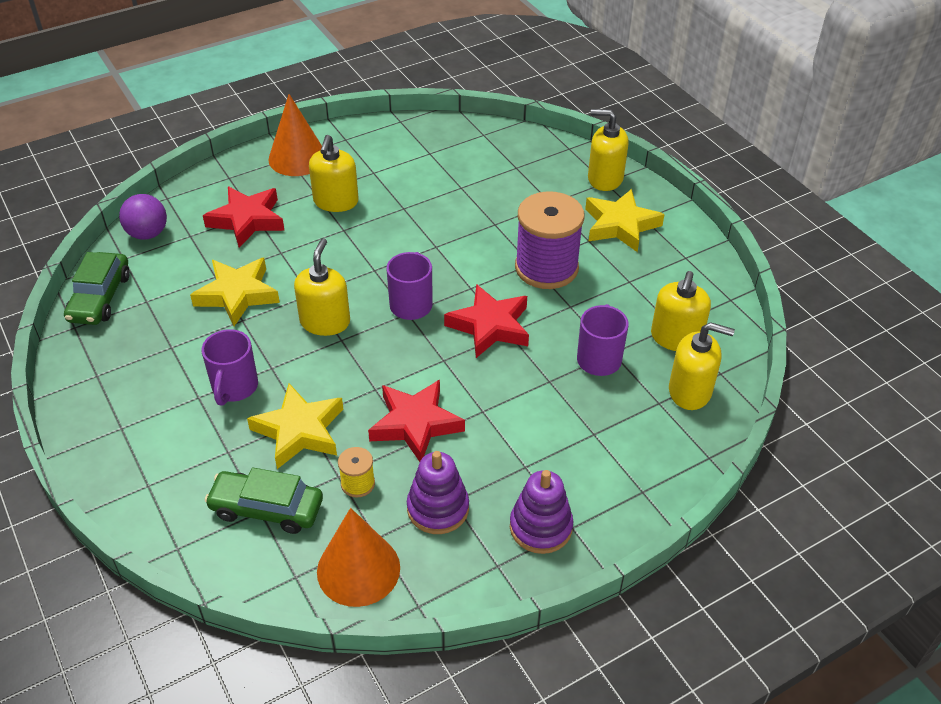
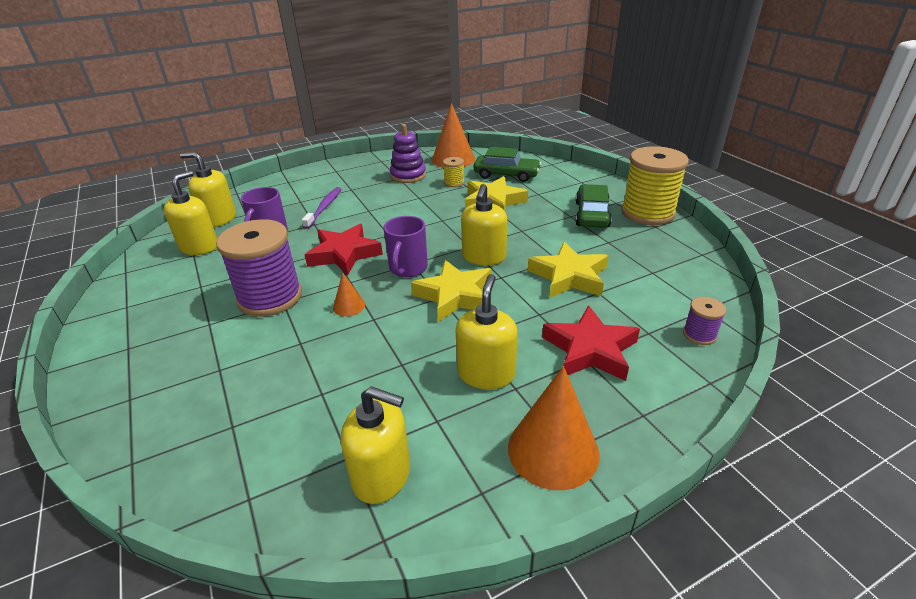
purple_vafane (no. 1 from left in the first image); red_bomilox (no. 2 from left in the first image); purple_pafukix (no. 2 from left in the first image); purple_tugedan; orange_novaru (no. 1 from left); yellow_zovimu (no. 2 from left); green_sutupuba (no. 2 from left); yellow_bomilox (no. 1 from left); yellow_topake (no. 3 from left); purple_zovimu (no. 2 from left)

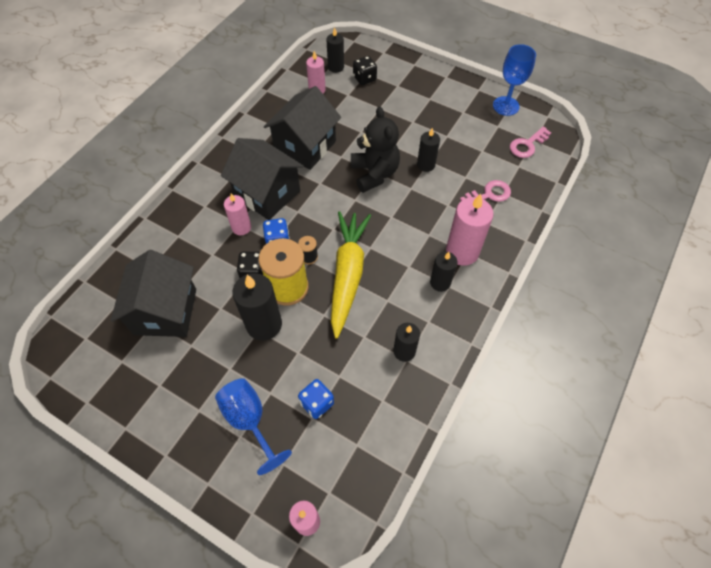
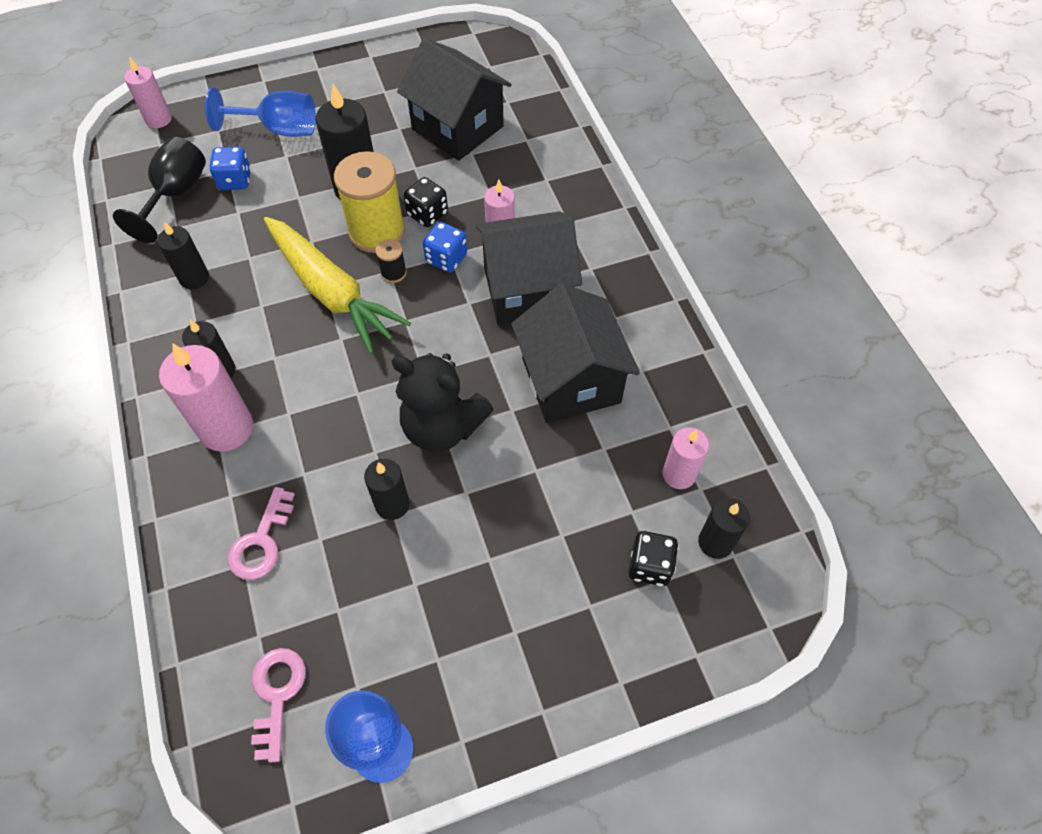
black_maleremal

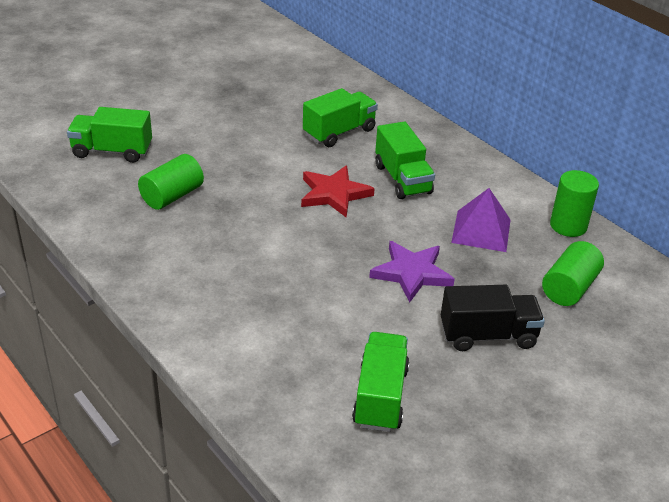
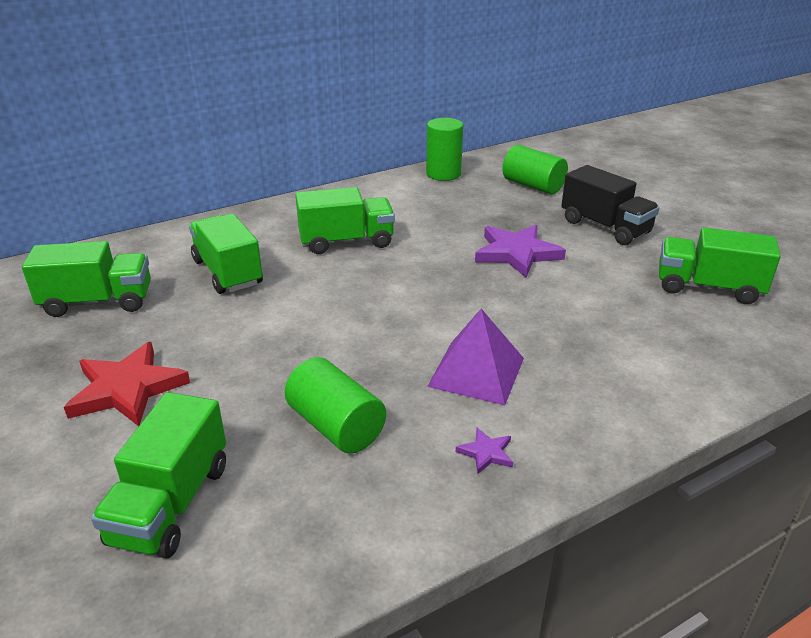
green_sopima (no. 1 from left); purple_bomilox (no. 1 from left); red_bomilox; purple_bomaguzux; black_sopima

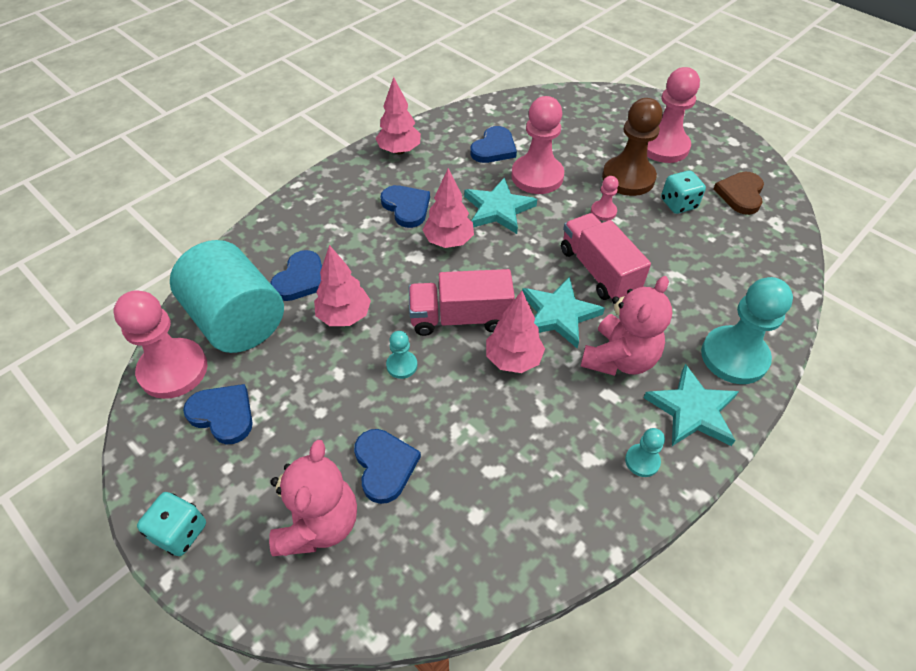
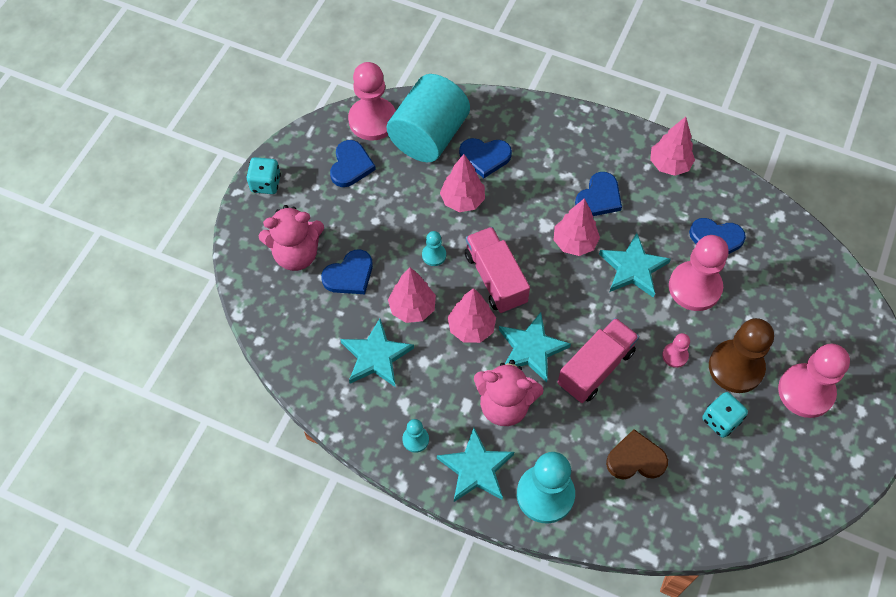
turquoise_bomilox (no. 1 from left); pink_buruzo (no. 1 from left); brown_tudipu

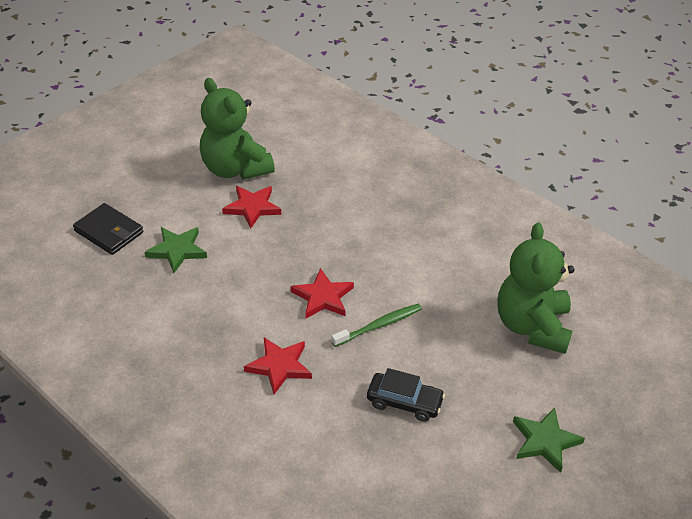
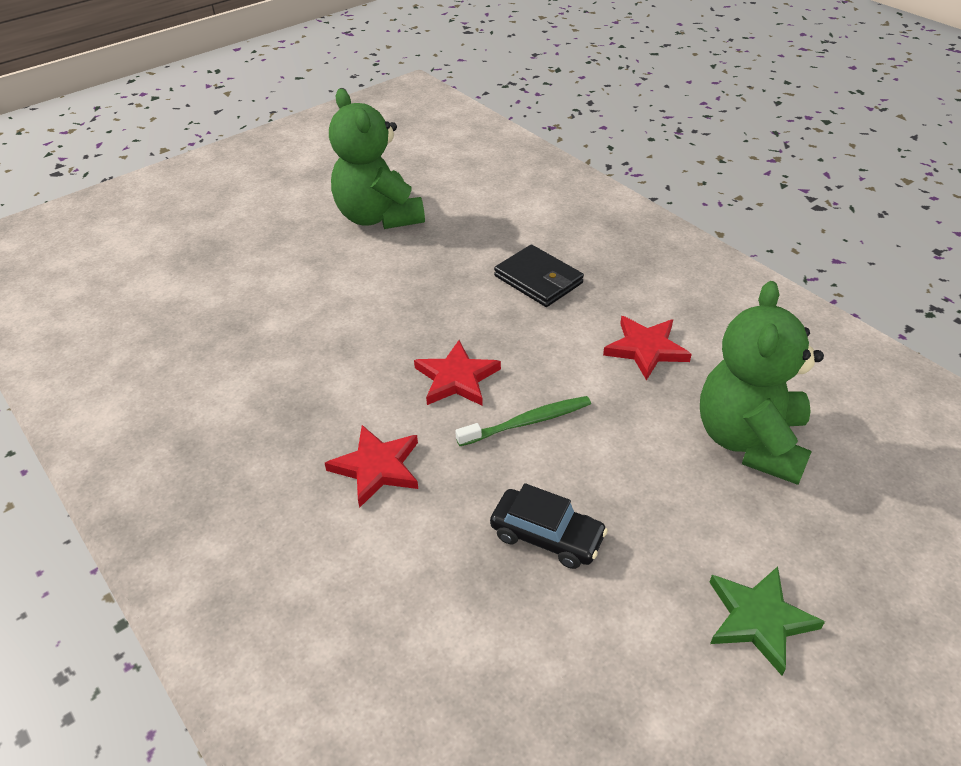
green_bomilox (no. 1 from left in the first image); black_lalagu; red_bomilox (no. 3 from left)

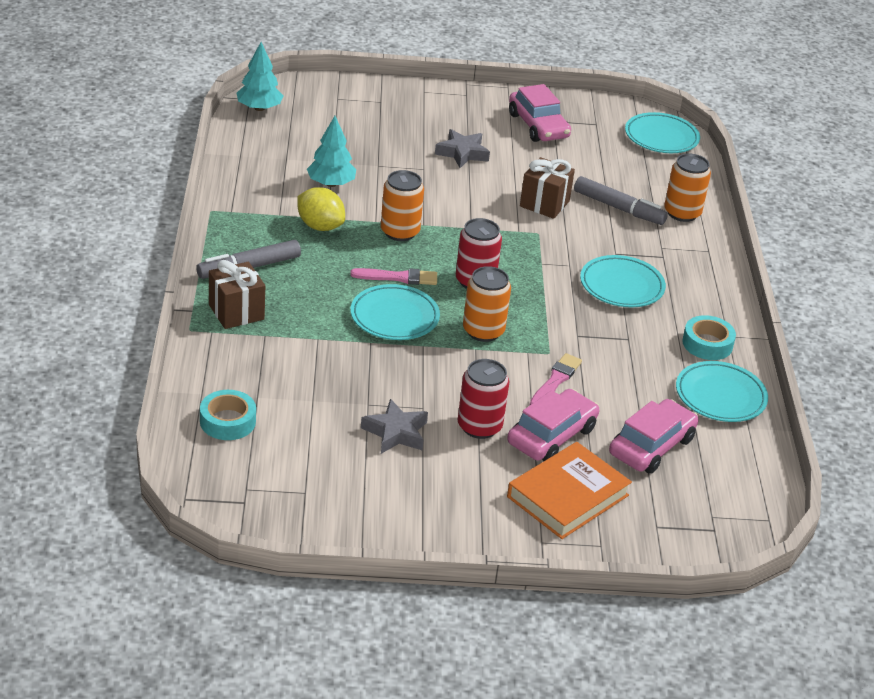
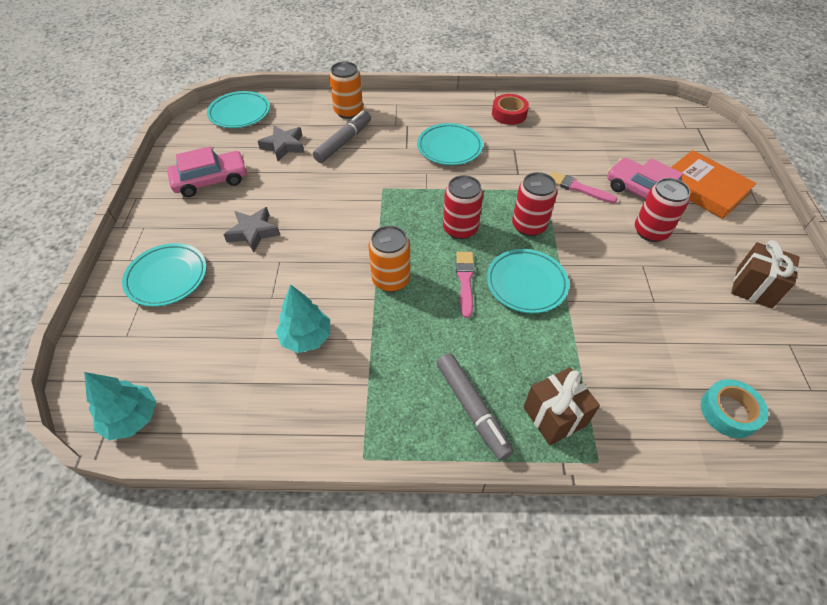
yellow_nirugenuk; pink_sutupuba (no. 3 from left in the first image); grey_bomilox (no. 2 from left); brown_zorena (no. 2 from left); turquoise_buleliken (no. 1 from left); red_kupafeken (no. 2 from left); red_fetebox

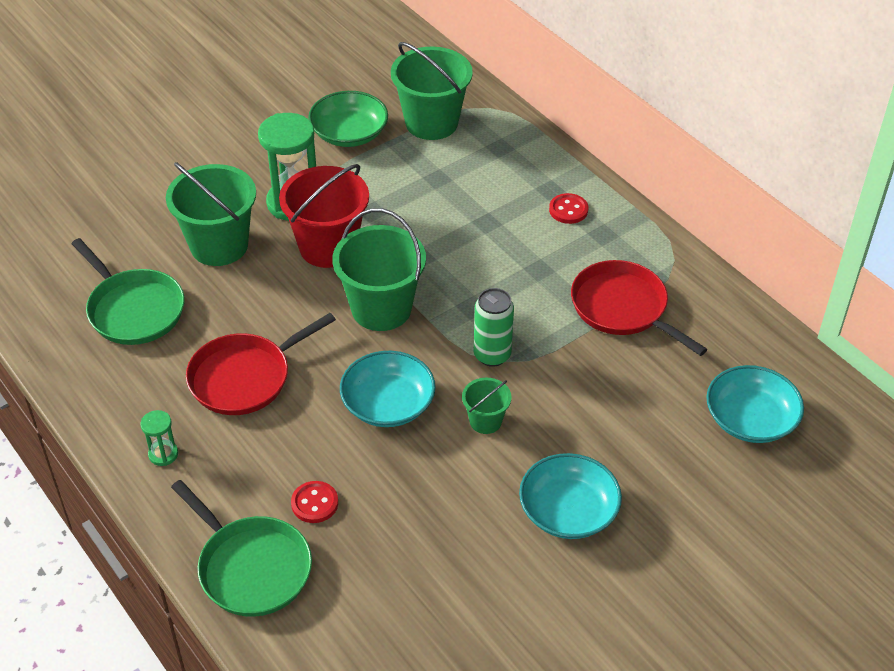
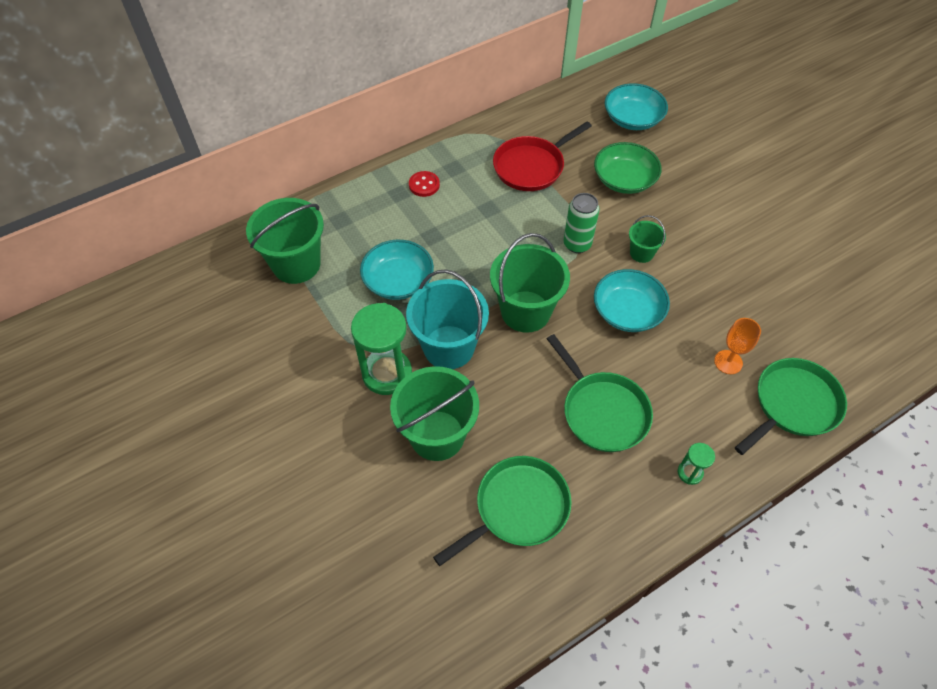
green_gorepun; turquoise_gorepun (no. 1 from left); orange_maleremal; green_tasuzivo (no. 2 from left); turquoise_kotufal

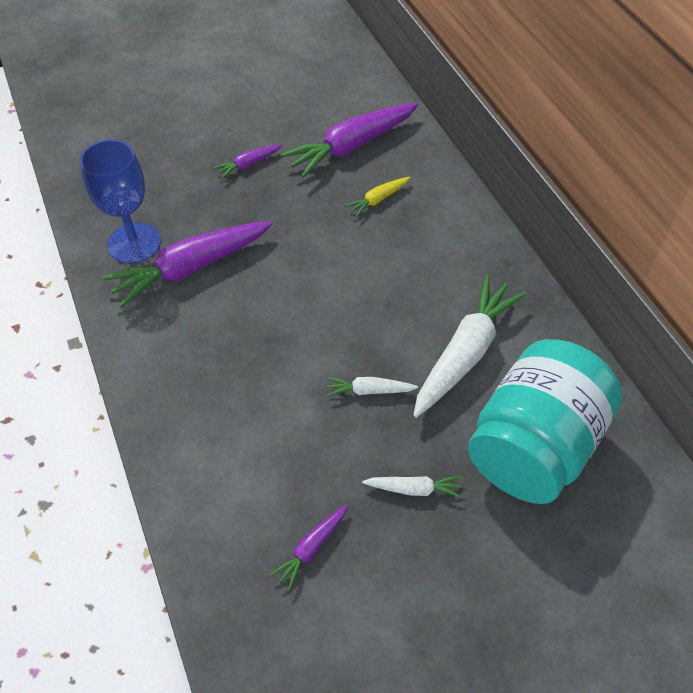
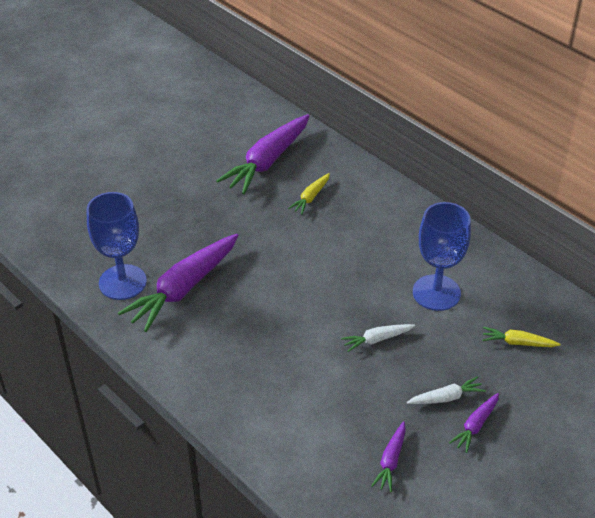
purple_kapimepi (no. 4 from left); blue_maleremal (no. 2 from left); yellow_kapimepi (no. 2 from left)

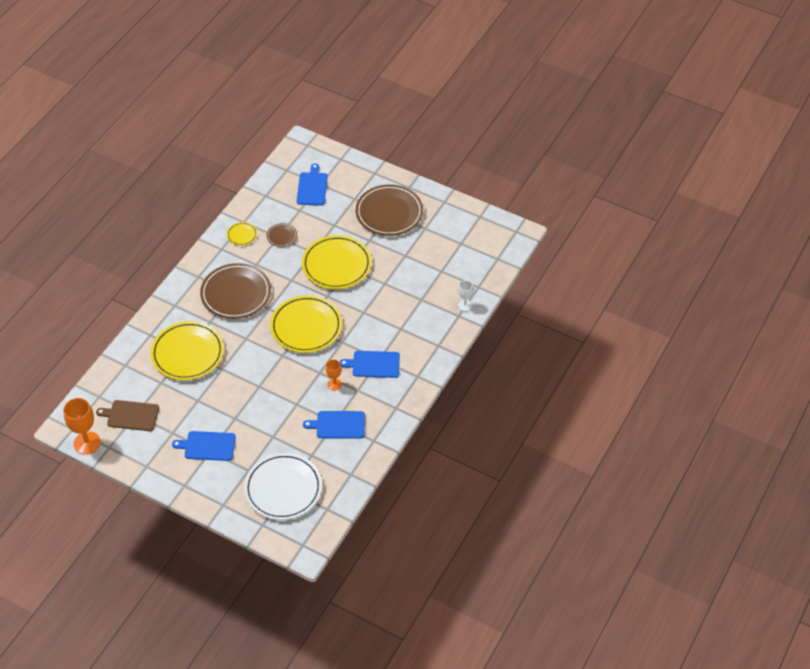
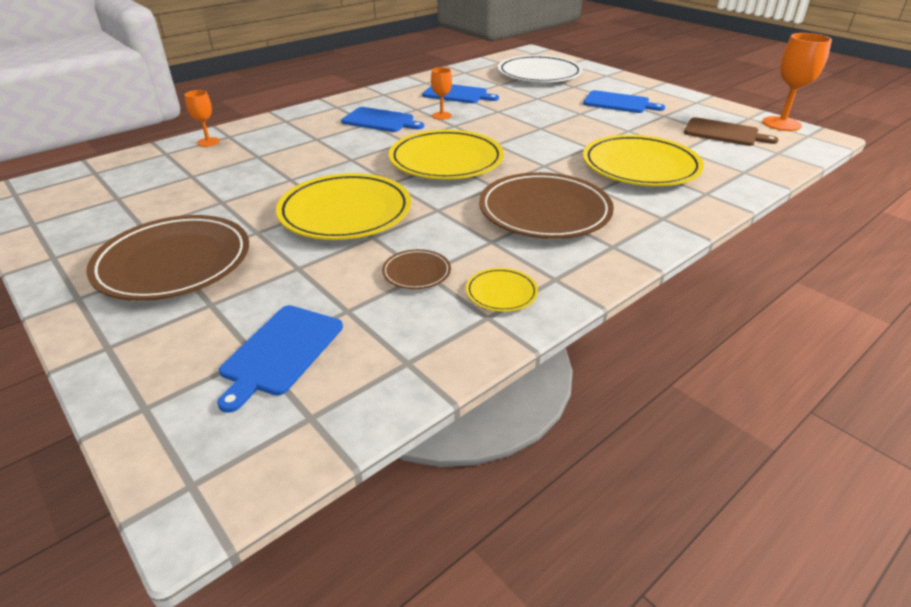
orange_maleremal (no. 1 from left)

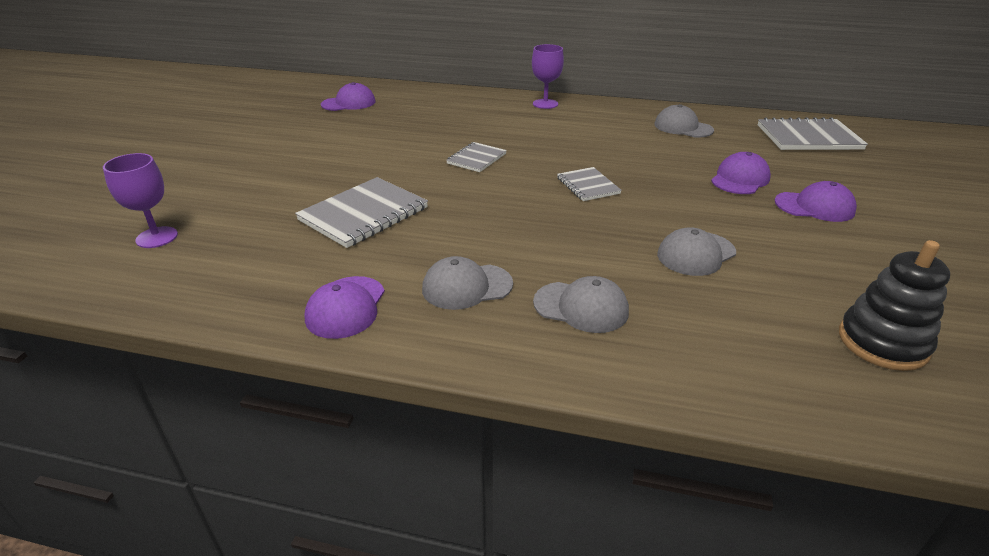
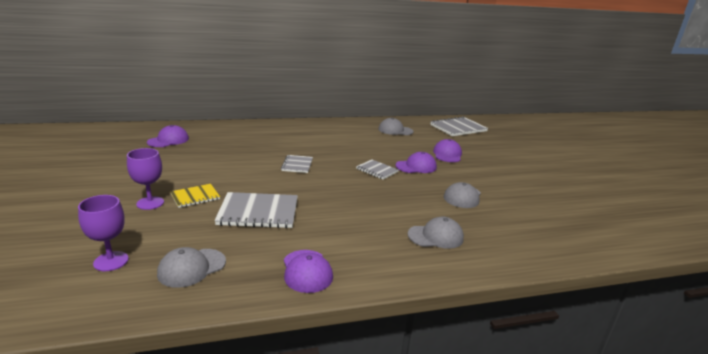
black_pafukix; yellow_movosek; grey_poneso (no. 1 from left); purple_maleremal (no. 2 from left); purple_poneso (no. 3 from left); grey_movosek (no. 1 from left)

